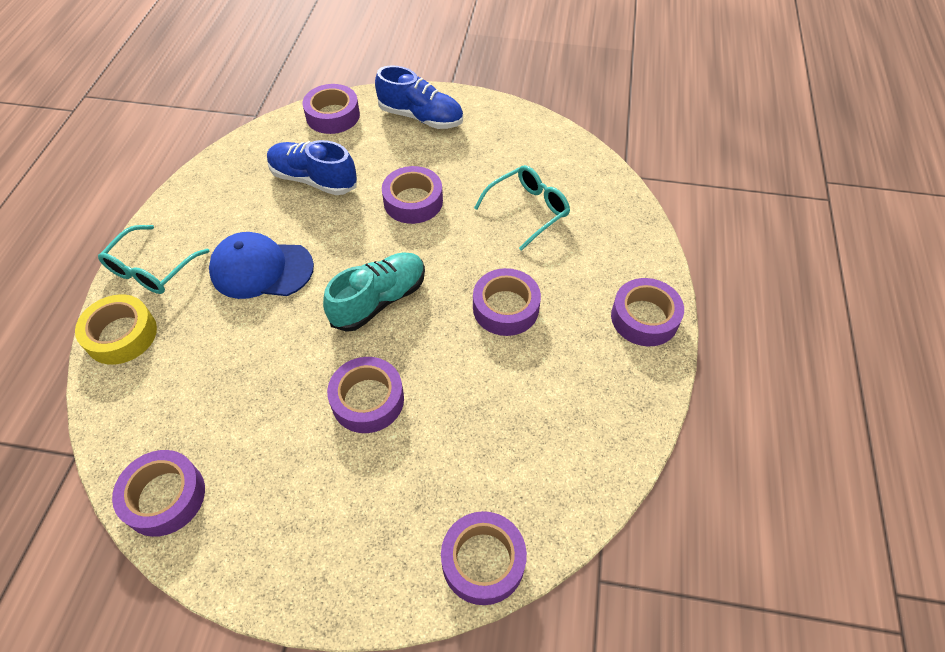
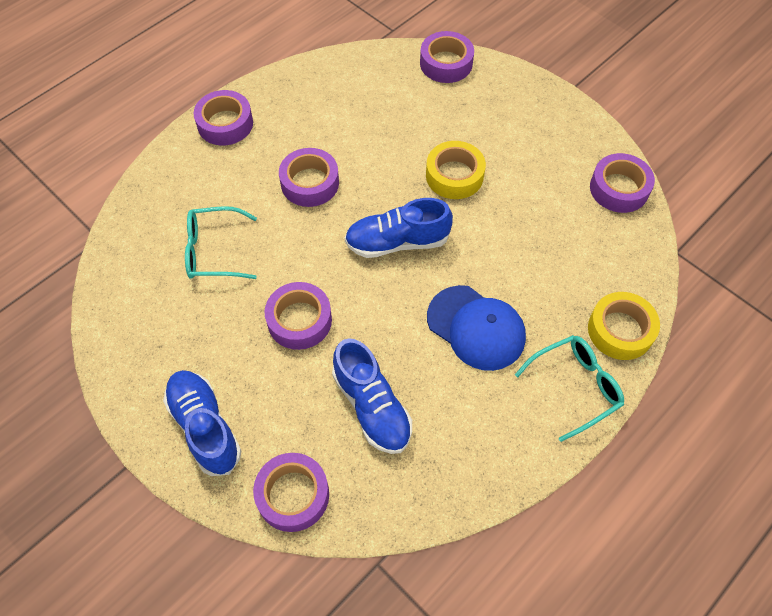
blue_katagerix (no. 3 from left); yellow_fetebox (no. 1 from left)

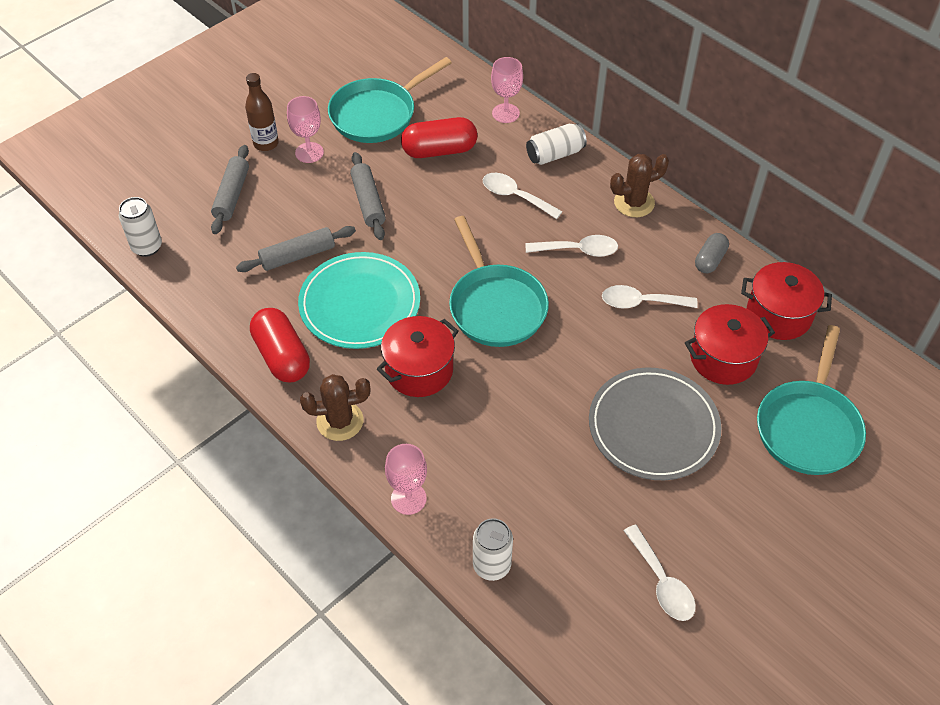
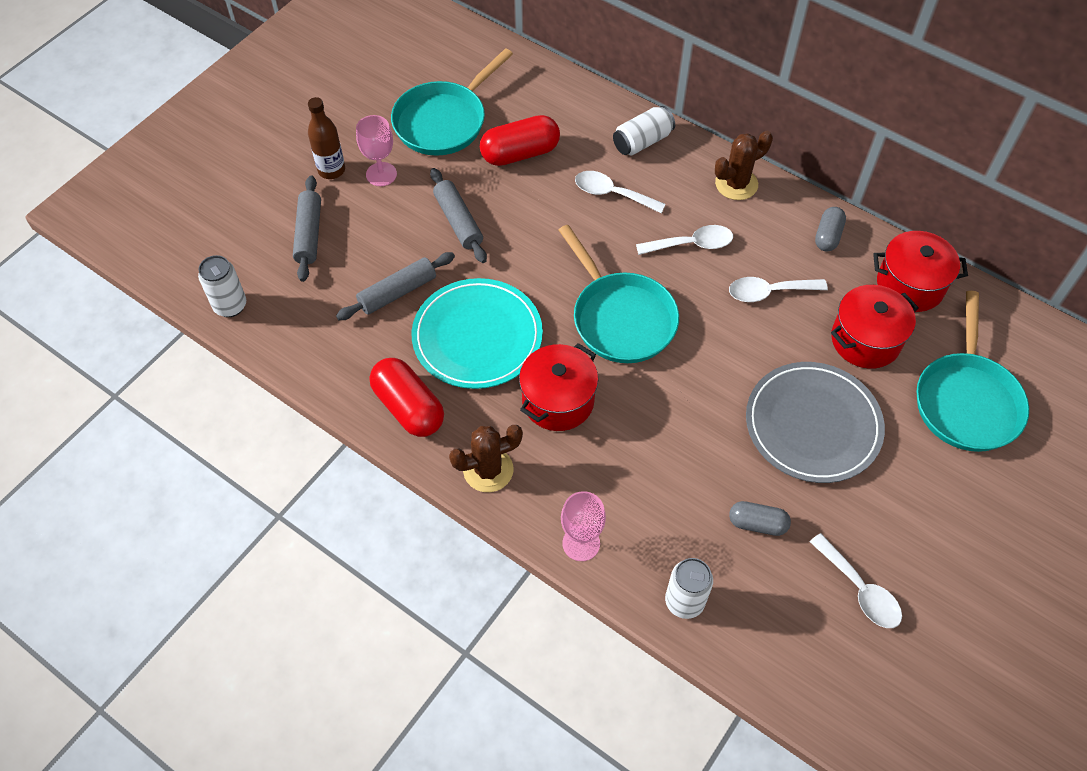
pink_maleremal (no. 3 from left in the first image); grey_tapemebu (no. 1 from left)

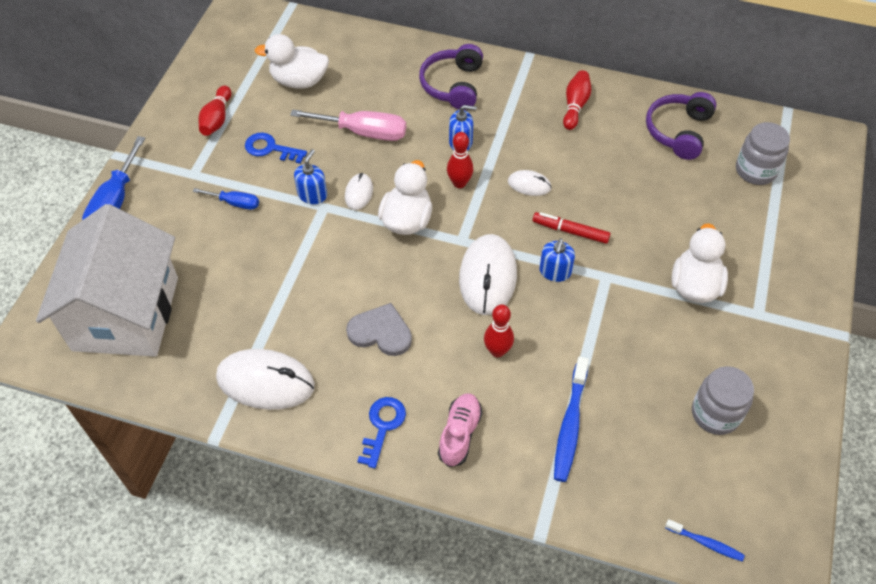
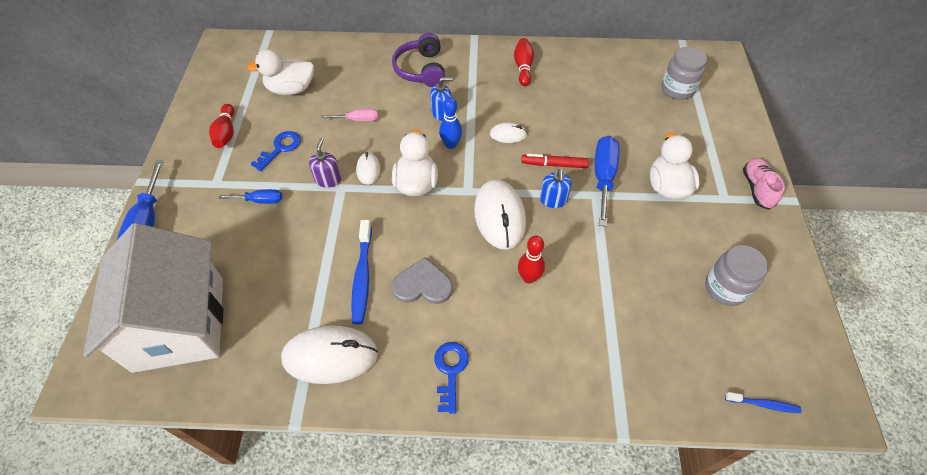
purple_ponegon (no. 2 from left in the first image); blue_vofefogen (no. 3 from left); pink_katagerix; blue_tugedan (no. 1 from left); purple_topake; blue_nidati; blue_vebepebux (no. 1 from left); pink_vofefogen

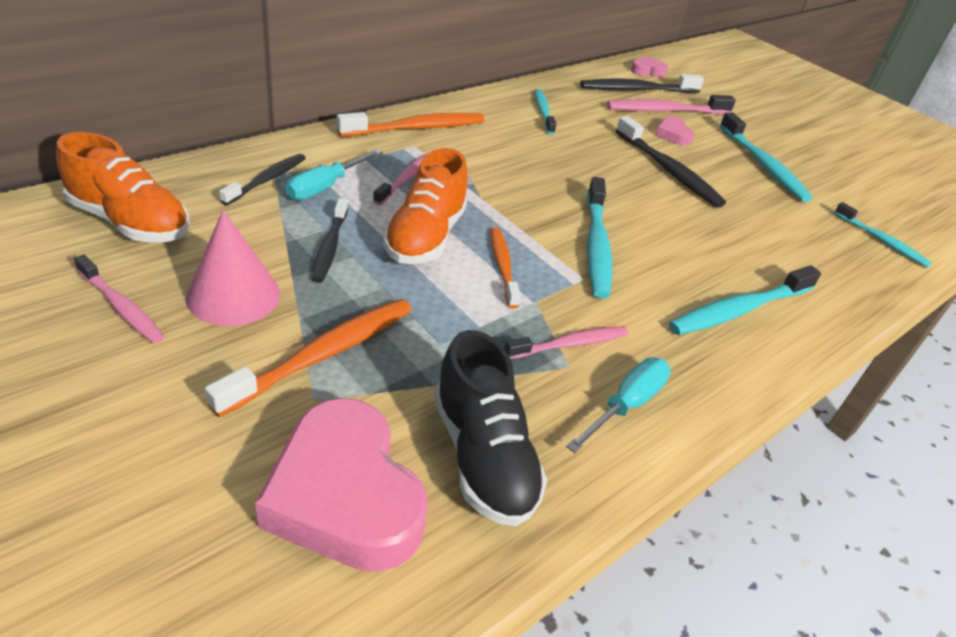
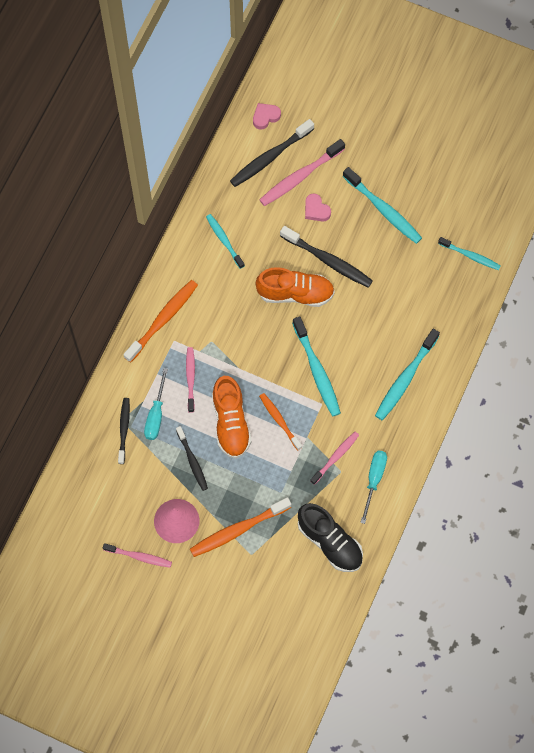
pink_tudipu (no. 1 from left in the first image); orange_katagerix (no. 2 from left); orange_tugedan (no. 2 from left)

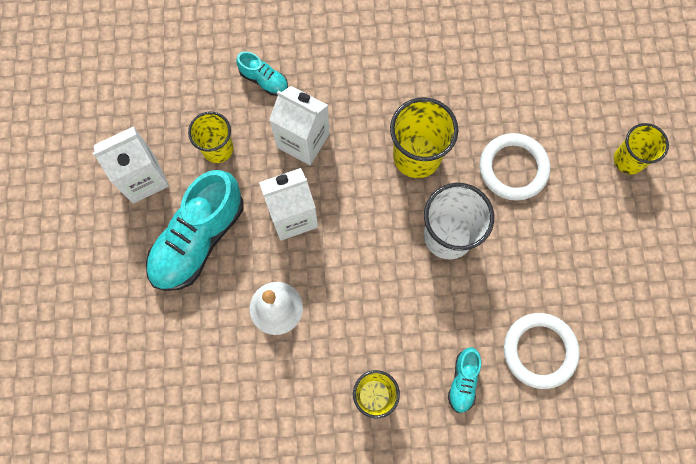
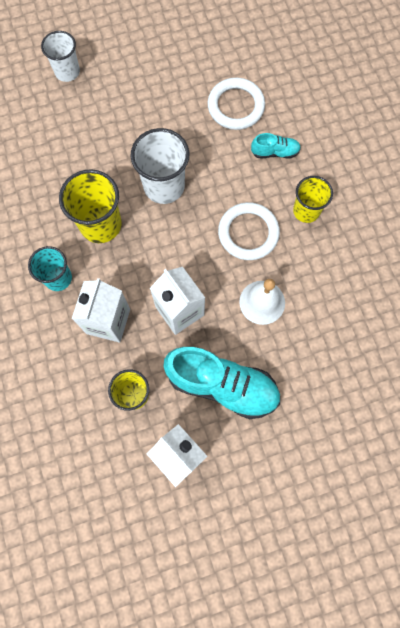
turquoise_katagerix (no. 2 from left in the first image); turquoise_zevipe; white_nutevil (no. 2 from left); white_zevipe (no. 1 from left)

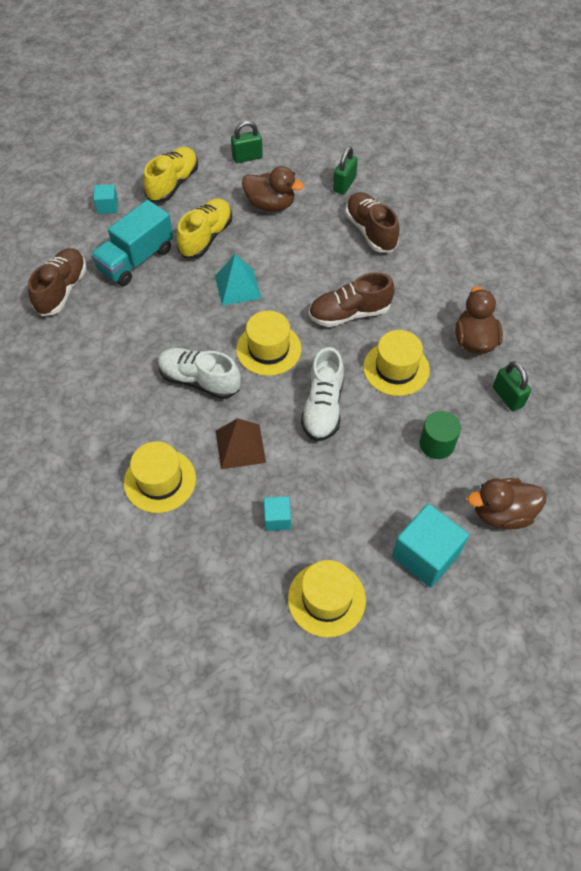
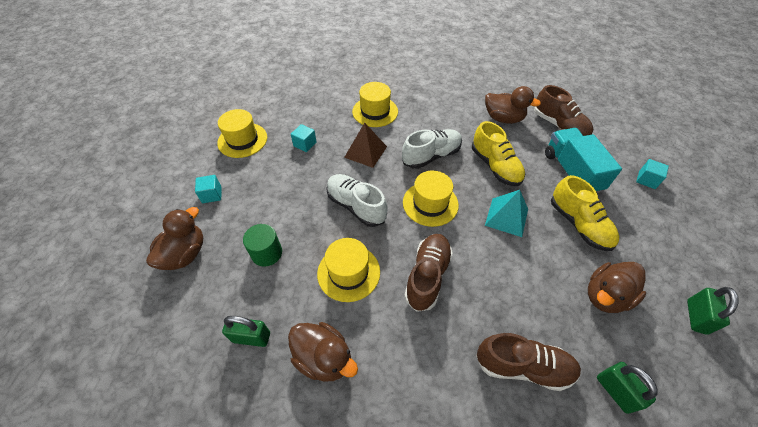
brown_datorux (no. 3 from left); yellow_katagerix (no. 1 from left); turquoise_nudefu (no. 1 from left)

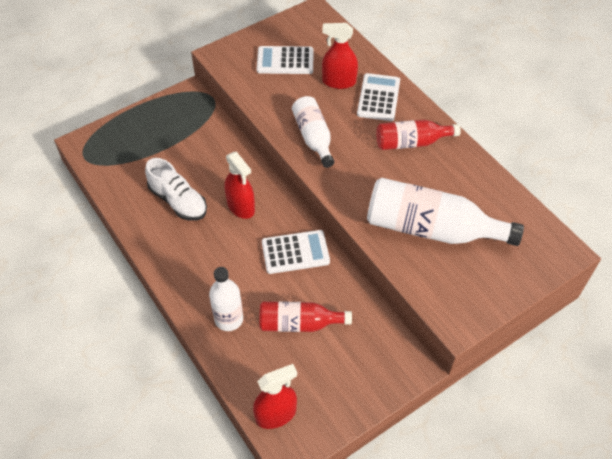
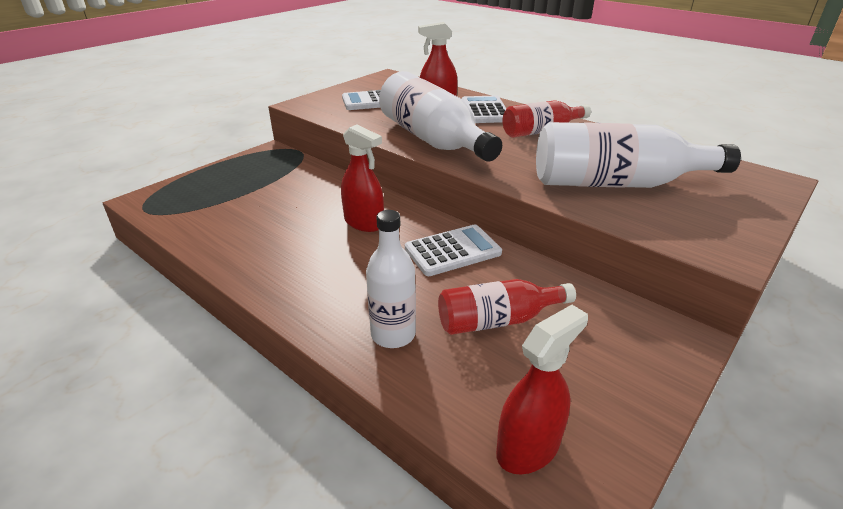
white_katagerix; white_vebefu (no. 2 from left)

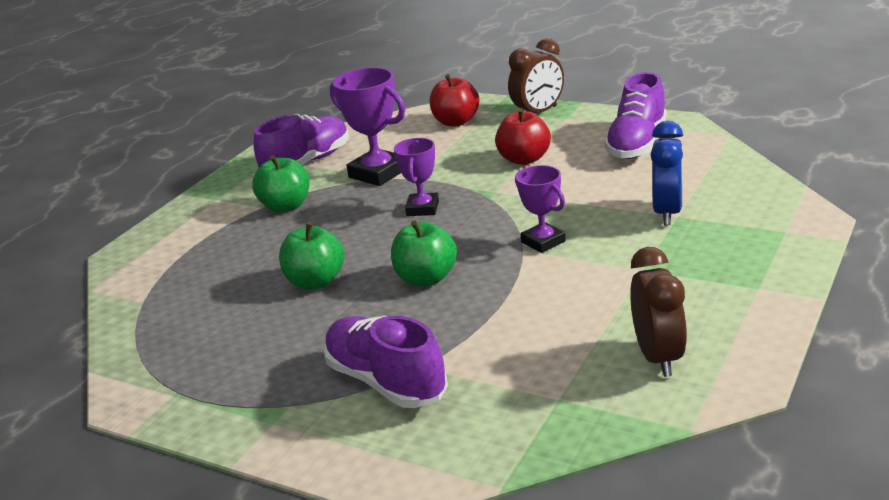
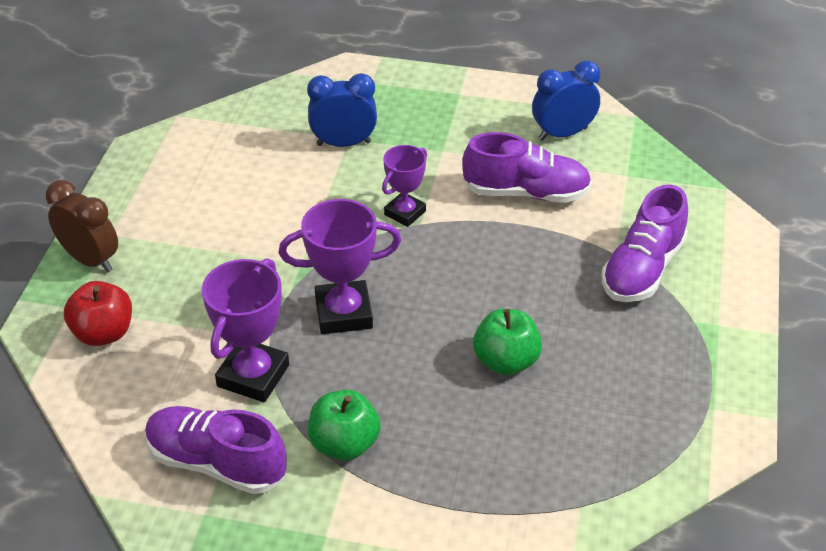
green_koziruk (no. 3 from left in the first image); red_koziruk (no. 2 from left in the first image); purple_katagerix (no. 2 from left); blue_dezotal (no. 2 from left); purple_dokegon (no. 2 from left)

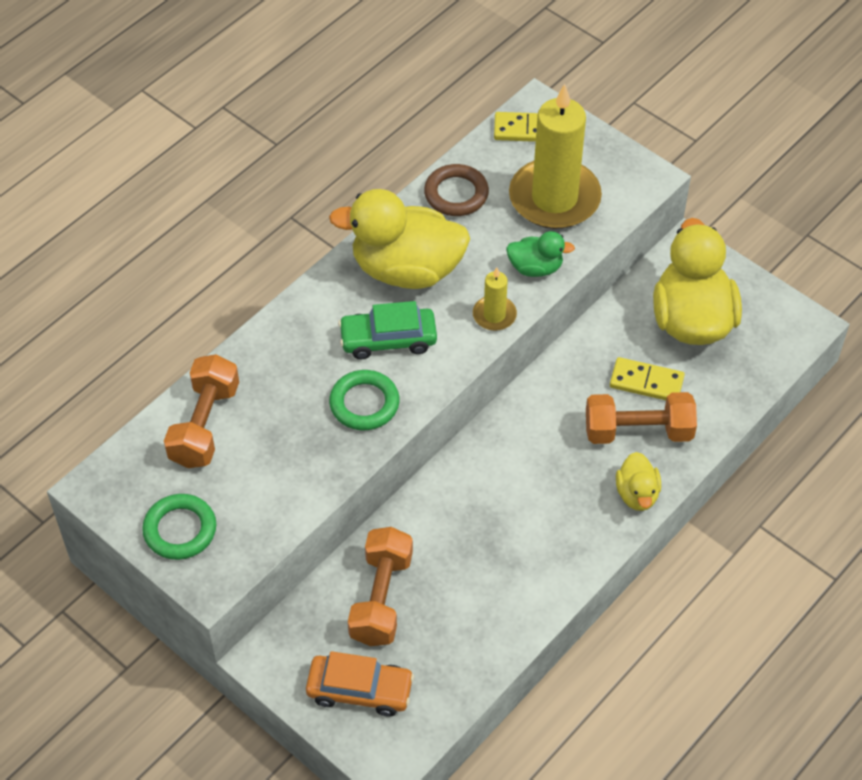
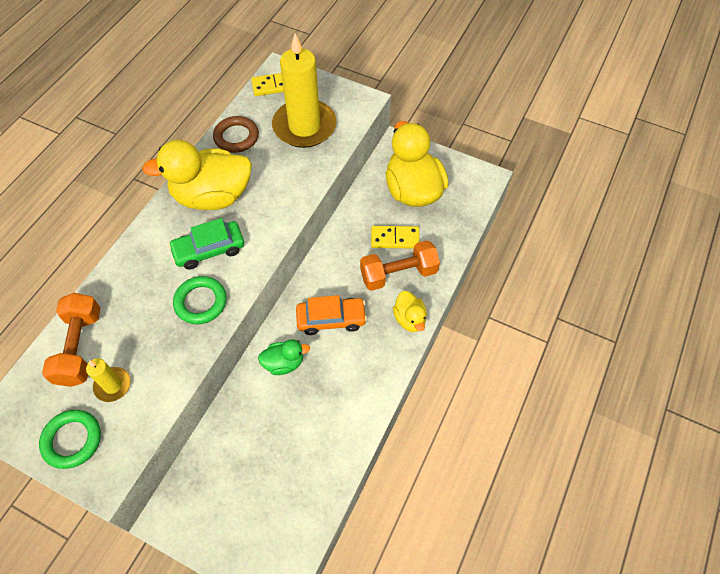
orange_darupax (no. 2 from left in the first image); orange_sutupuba; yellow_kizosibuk (no. 1 from left); green_datorux

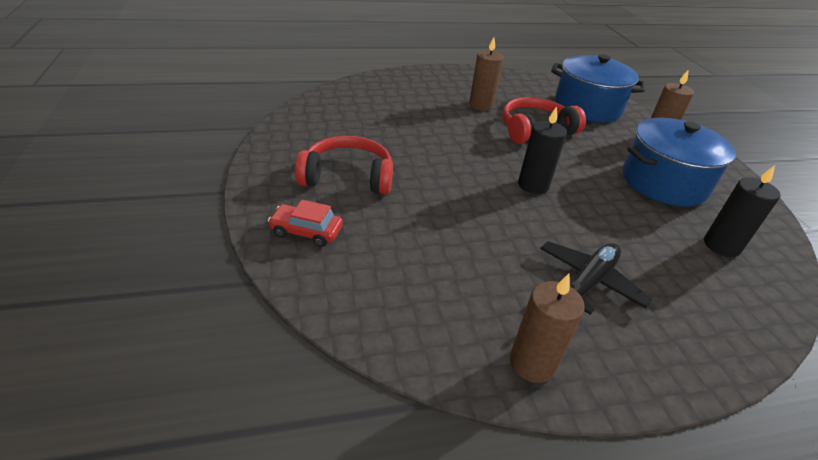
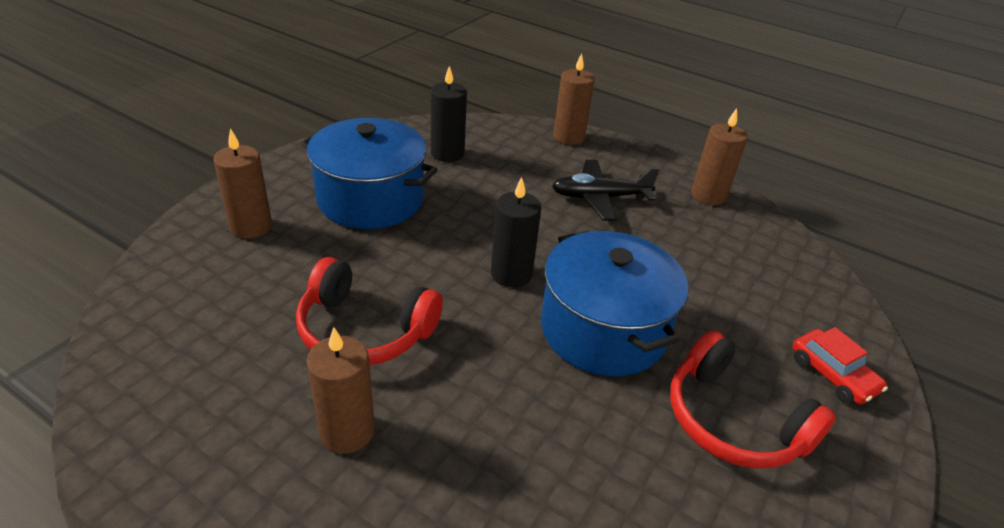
brown_kizosibuk (no. 3 from left); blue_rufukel (no. 2 from left)

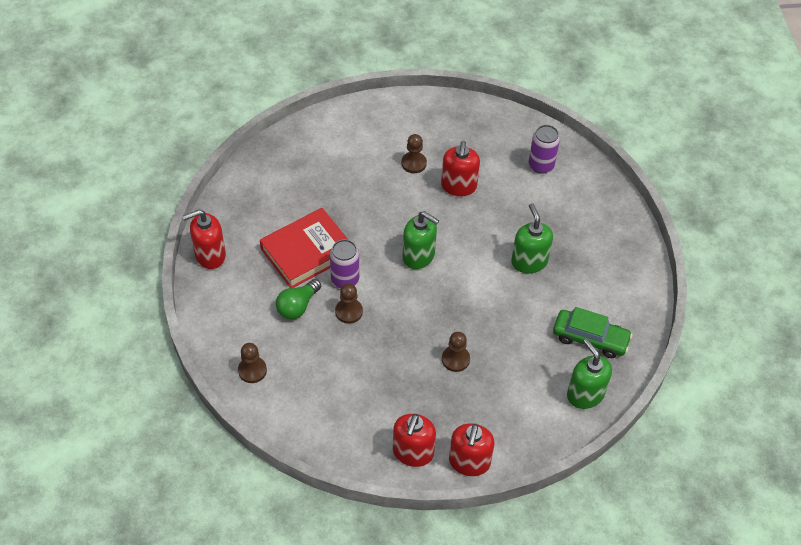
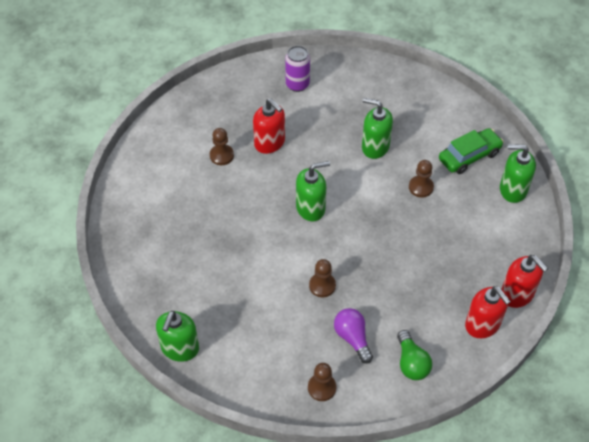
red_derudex; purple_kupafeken (no. 1 from left in the first image); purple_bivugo; green_bivugo; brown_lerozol (no. 4 from left); green_topake (no. 1 from left)

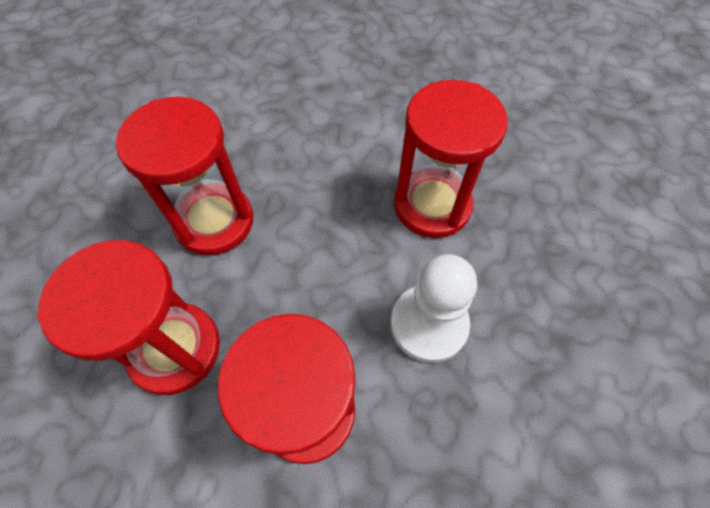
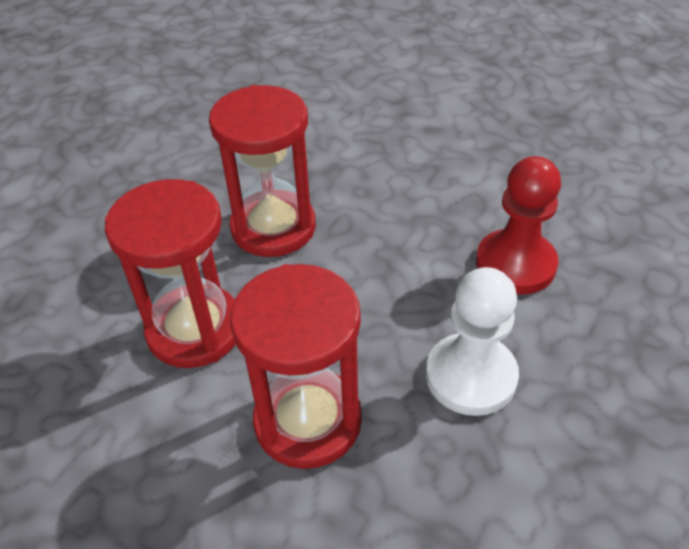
red_lerozol

